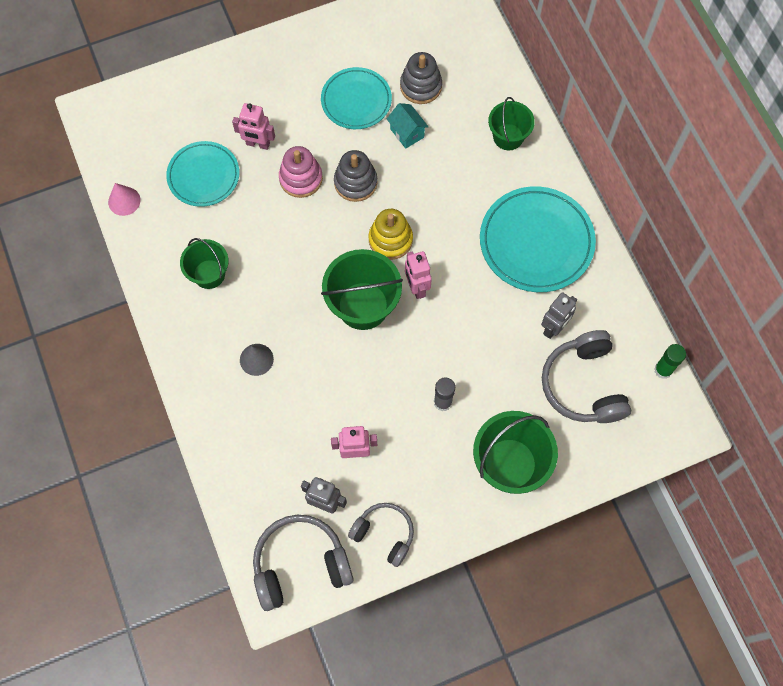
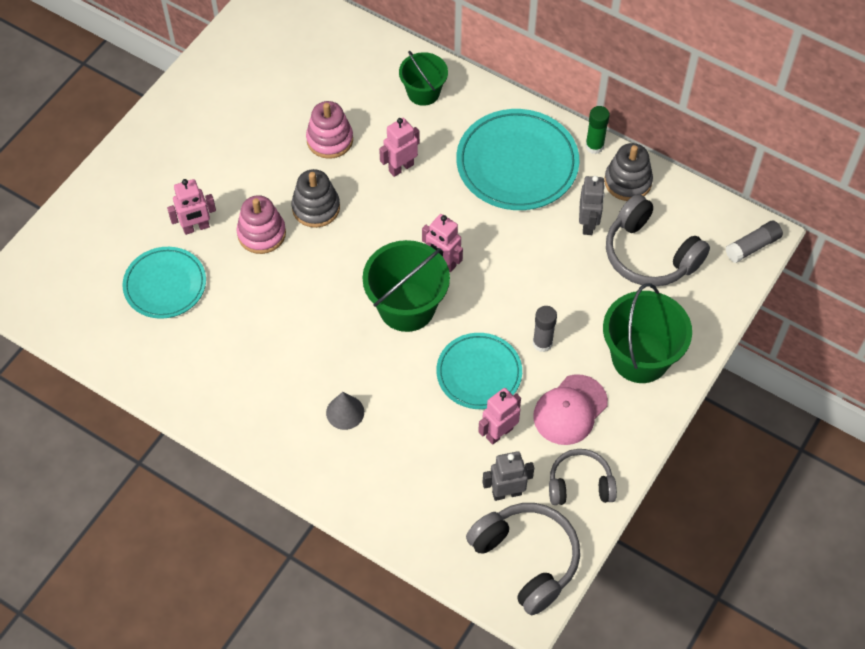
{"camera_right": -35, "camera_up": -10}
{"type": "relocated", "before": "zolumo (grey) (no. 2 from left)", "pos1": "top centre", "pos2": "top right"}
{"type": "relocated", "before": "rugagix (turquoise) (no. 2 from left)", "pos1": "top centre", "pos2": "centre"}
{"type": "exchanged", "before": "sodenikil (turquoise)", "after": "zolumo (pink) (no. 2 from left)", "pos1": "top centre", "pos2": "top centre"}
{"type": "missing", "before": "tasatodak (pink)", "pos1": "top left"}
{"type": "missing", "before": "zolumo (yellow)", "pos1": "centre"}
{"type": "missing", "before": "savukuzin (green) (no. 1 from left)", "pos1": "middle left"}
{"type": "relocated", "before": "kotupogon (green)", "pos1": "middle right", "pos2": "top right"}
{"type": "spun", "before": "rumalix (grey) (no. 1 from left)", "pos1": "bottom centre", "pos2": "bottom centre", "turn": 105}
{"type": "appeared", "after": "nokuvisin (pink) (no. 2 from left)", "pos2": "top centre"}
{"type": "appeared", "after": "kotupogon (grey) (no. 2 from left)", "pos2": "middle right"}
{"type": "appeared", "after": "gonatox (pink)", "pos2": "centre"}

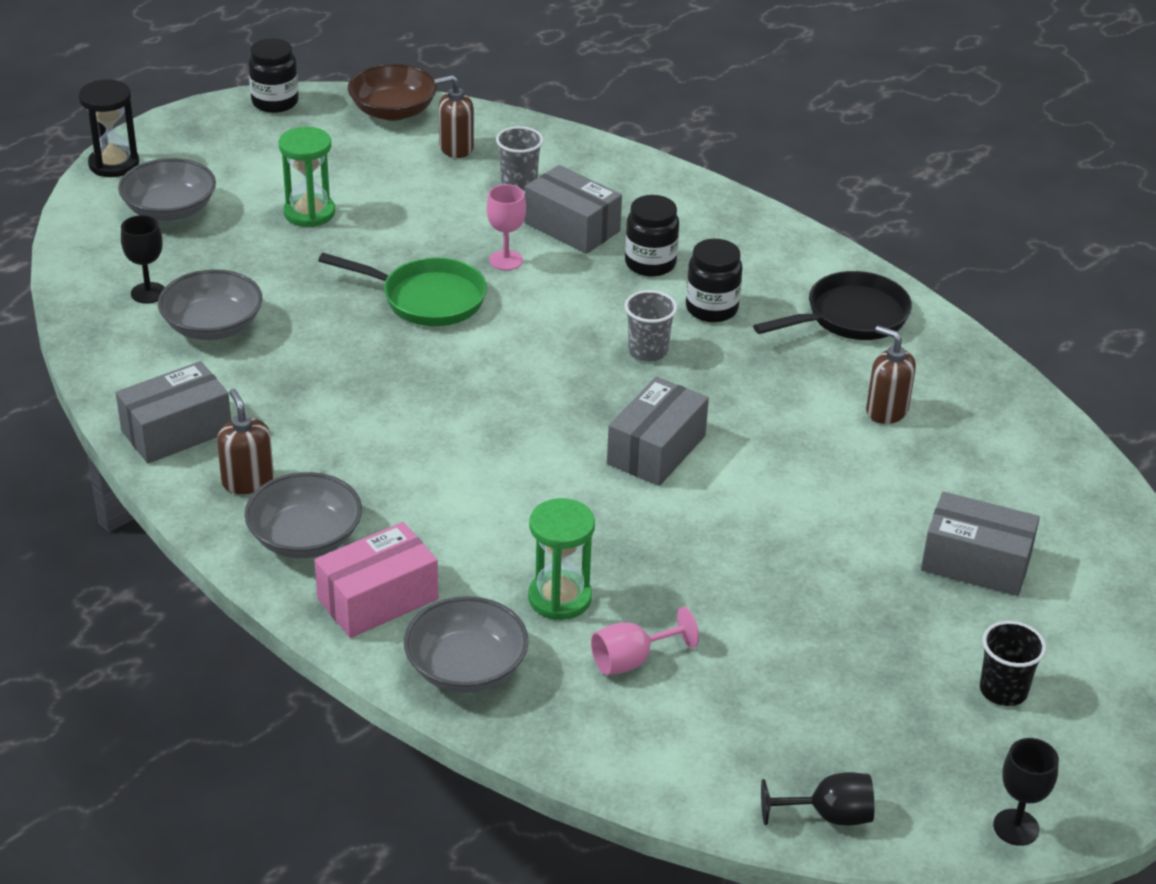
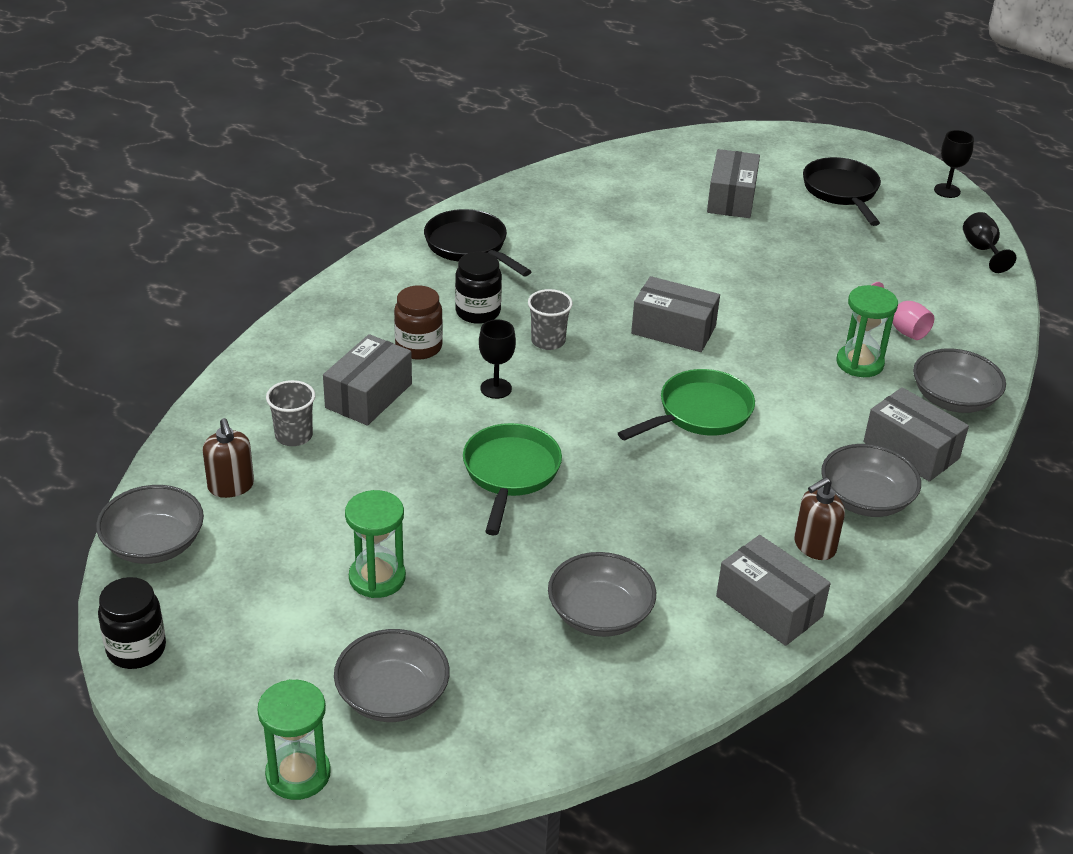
{"camera_right": -100, "camera_up": 0}
{"type": "colour", "before": "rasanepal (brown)", "after": "rasanepal (grey) (no. 1 from left)", "pos1": "top centre", "pos2": "middle left"}
{"type": "colour", "before": "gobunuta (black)", "after": "gobunuta (green) (no. 1 from left)", "pos1": "top left", "pos2": "bottom left"}
{"type": "missing", "before": "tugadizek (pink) (no. 1 from left)", "pos1": "top centre"}
{"type": "colour", "before": "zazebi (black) (no. 2 from left)", "after": "zazebi (brown)", "pos1": "top centre", "pos2": "centre"}
{"type": "relocated", "before": "tugadizek (black) (no. 1 from left)", "pos1": "top left", "pos2": "centre"}
{"type": "missing", "before": "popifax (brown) (no. 3 from left)", "pos1": "middle right"}
{"type": "colour", "before": "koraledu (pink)", "after": "koraledu (grey) (no. 5 from left)", "pos1": "middle left", "pos2": "middle right"}
{"type": "exchanged", "before": "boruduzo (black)", "after": "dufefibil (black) (no. 2 from left)", "pos1": "bottom right", "pos2": "top right"}
{"type": "appeared", "after": "dufefibil (green) (no. 2 from left)", "pos2": "centre"}

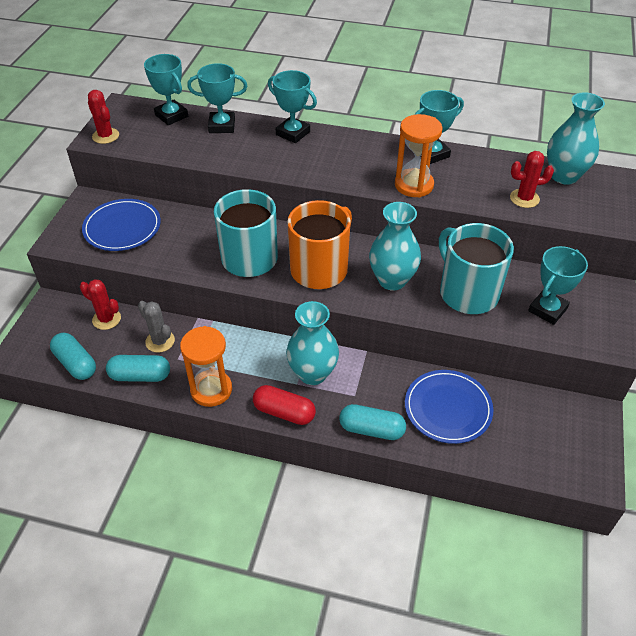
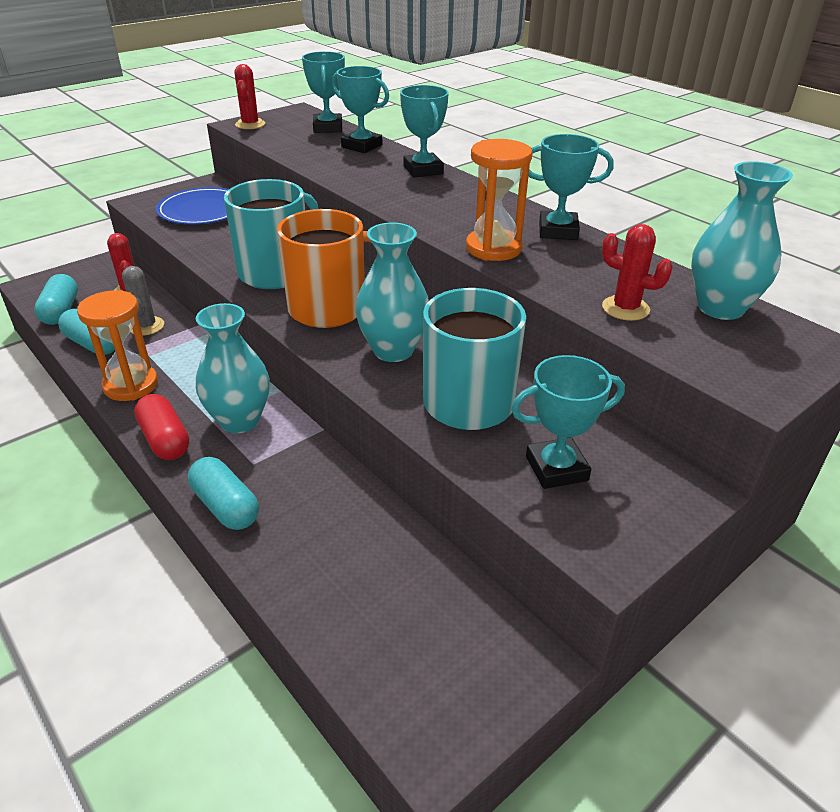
{"camera_right": 35, "camera_up": -10}
{"type": "missing", "before": "rugagix (blue) (no. 2 from left)", "pos1": "middle right"}

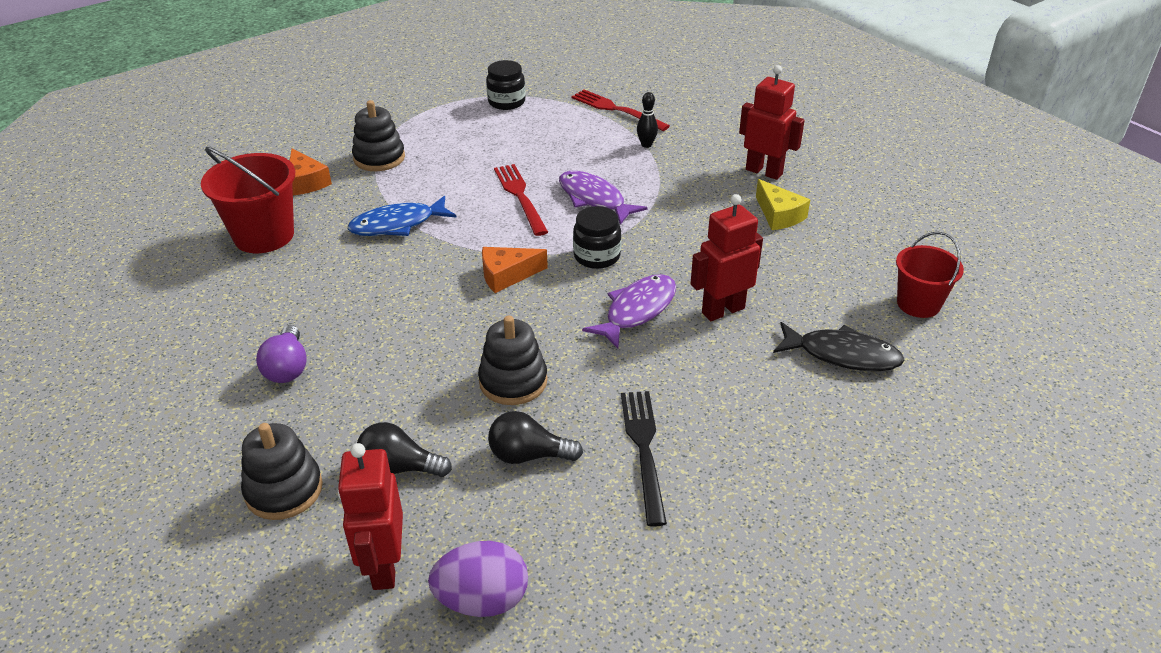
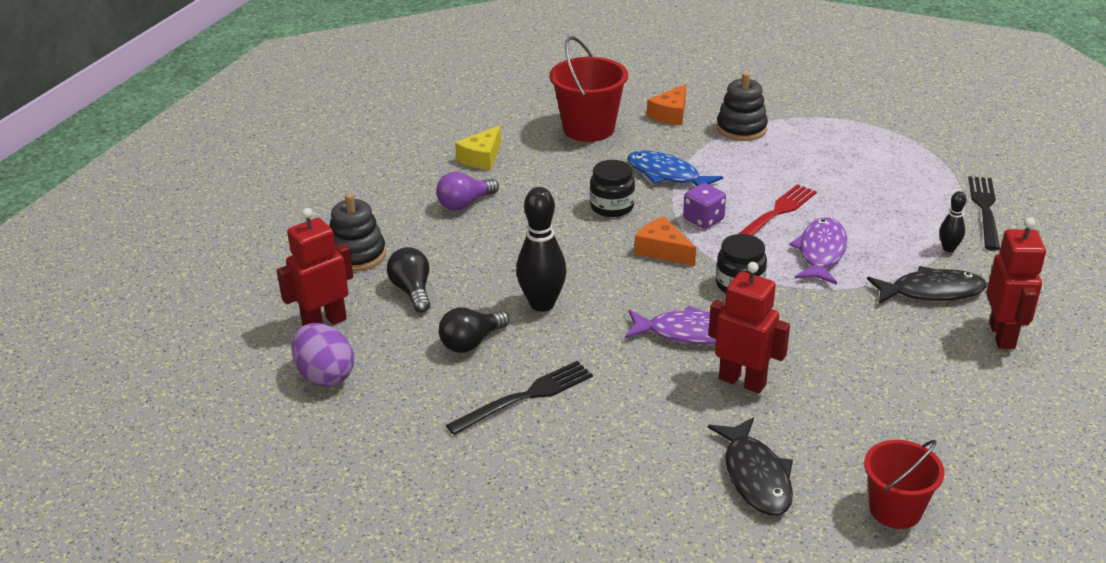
{"camera_right": 60, "camera_up": -5}
{"type": "relocated", "before": "zazebi (black) (no. 1 from left)", "pos1": "top centre", "pos2": "centre"}
{"type": "colour", "before": "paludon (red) (no. 2 from left)", "after": "paludon (black) (no. 2 from left)", "pos1": "top centre", "pos2": "middle right"}
{"type": "relocated", "before": "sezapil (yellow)", "pos1": "top right", "pos2": "top centre"}
{"type": "exchanged", "before": "zolumo (black) (no. 3 from left)", "after": "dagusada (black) (no. 1 from left)", "pos1": "centre", "pos2": "centre"}
{"type": "spun", "before": "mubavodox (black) (no. 2 from left)", "pos1": "bottom centre", "pos2": "centre", "turn": -105}
{"type": "appeared", "after": "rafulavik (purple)", "pos2": "centre"}
{"type": "appeared", "after": "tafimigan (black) (no. 2 from left)", "pos2": "middle right"}

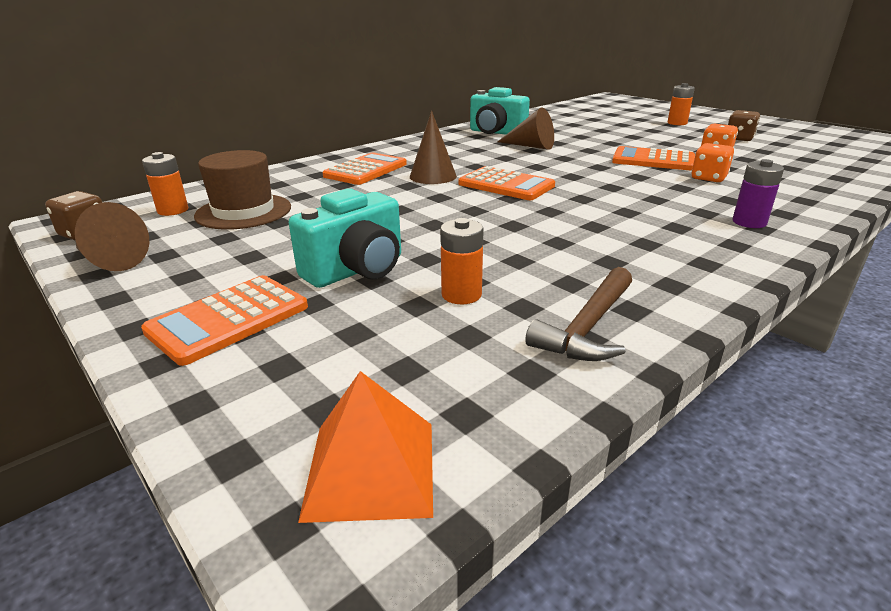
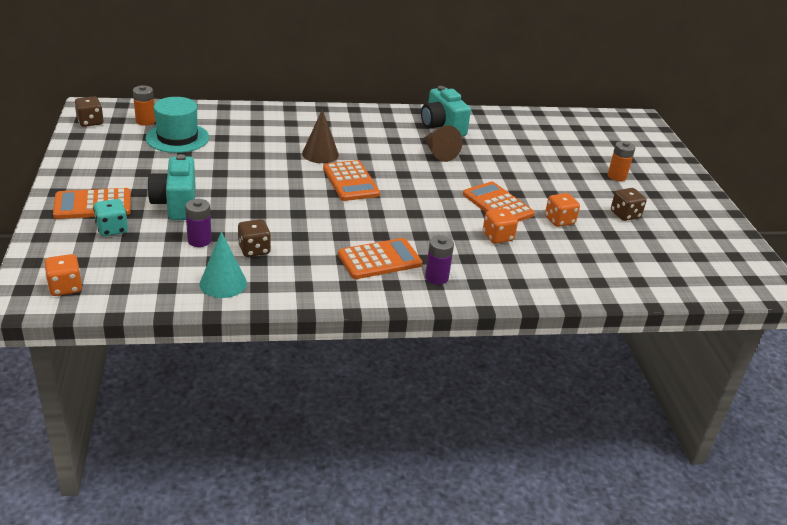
{"camera_right": 30, "camera_up": 5}
{"type": "colour", "before": "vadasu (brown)", "after": "vadasu (turquoise)", "pos1": "top left", "pos2": "top left"}
{"type": "relocated", "before": "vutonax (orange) (no. 2 from left in the first image)", "after": "vutonax (orange) (no. 3 from left)", "pos1": "top centre", "pos2": "centre"}
{"type": "spun", "before": "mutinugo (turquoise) (no. 1 from left)", "pos1": "centre", "pos2": "middle left", "turn": 90}
{"type": "missing", "before": "tasatodak (brown) (no. 1 from left)", "pos1": "middle left"}
{"type": "colour", "before": "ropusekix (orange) (no. 2 from left)", "after": "ropusekix (purple) (no. 1 from left)", "pos1": "centre", "pos2": "middle left"}
{"type": "exchanged", "before": "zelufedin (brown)", "after": "tasatodak (turquoise)", "pos1": "centre", "pos2": "middle left"}
{"type": "exchanged", "before": "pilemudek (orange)", "after": "rafulavik (orange) (no. 1 from left)", "pos1": "bottom centre", "pos2": "middle left"}
{"type": "appeared", "after": "rafulavik (turquoise)", "pos2": "middle left"}
{"type": "appeared", "after": "rafulavik (brown) (no. 2 from left)", "pos2": "middle left"}

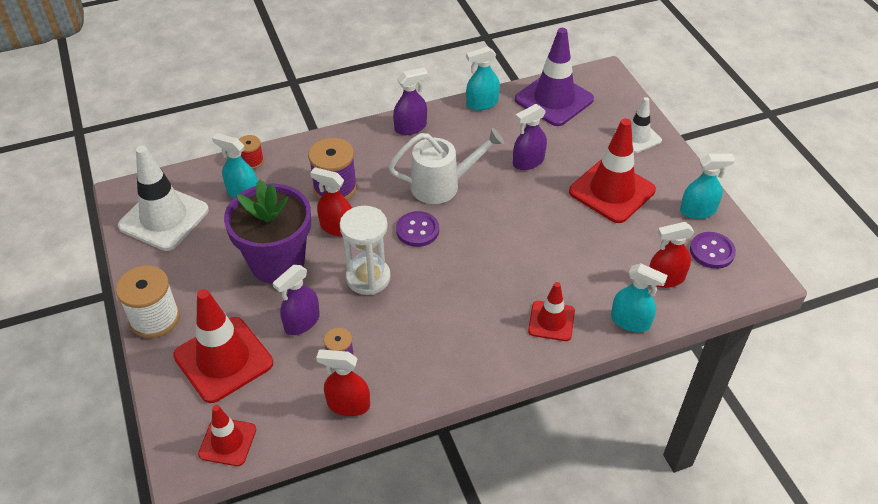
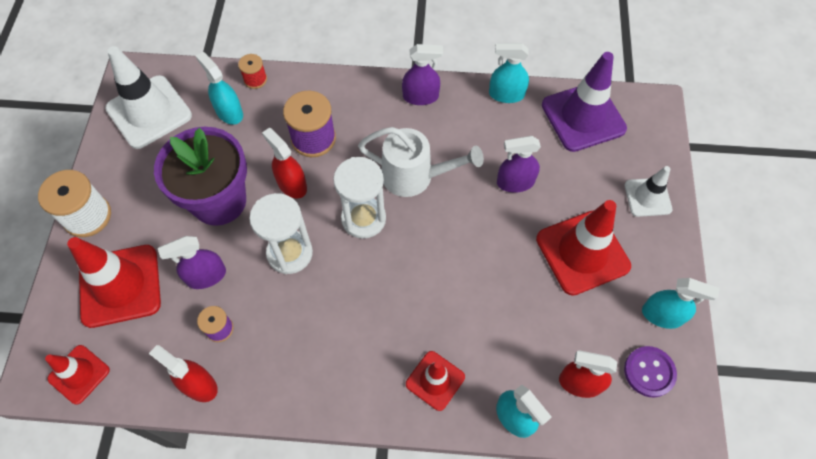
{"camera_right": 25, "camera_up": 15}
{"type": "exchanged", "before": "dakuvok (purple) (no. 1 from left)", "after": "gobunuta (white) (no. 2 from left)", "pos1": "centre", "pos2": "centre"}

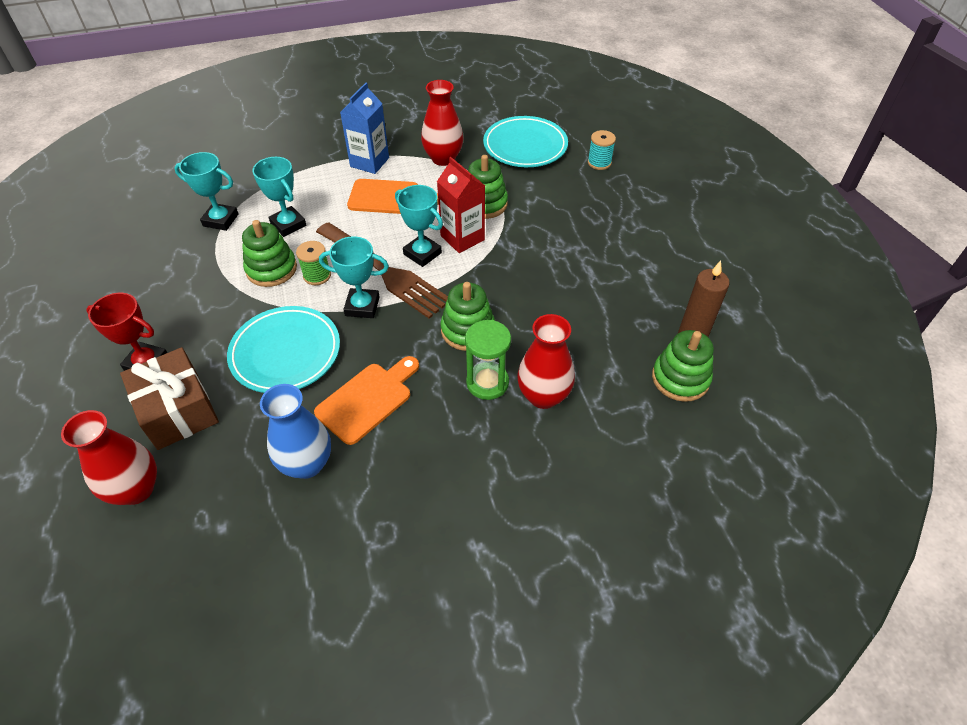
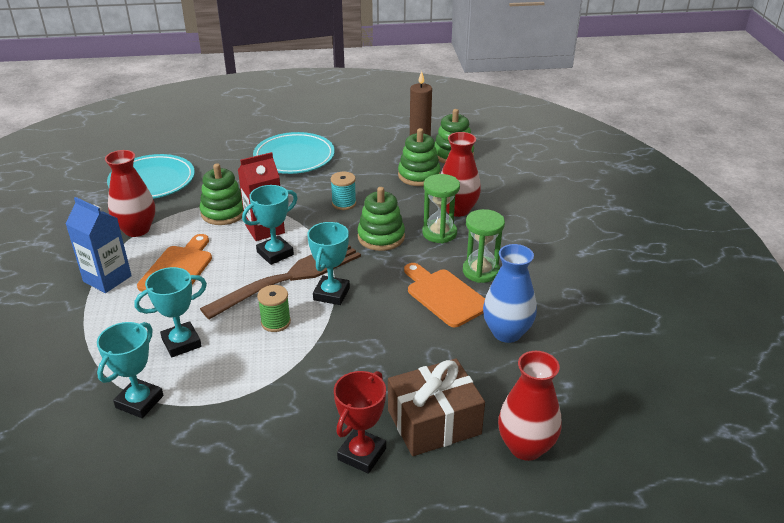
{"camera_right": -80, "camera_up": -15}
{"type": "relocated", "before": "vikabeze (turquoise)", "pos1": "top centre", "pos2": "centre"}
{"type": "relocated", "before": "zolumo (green) (no. 1 from left in the first image)", "after": "zolumo (green) (no. 3 from left)", "pos1": "middle left", "pos2": "top centre"}
{"type": "relocated", "before": "rugagix (turquoise) (no. 1 from left in the first image)", "after": "rugagix (turquoise) (no. 2 from left)", "pos1": "middle left", "pos2": "top centre"}
{"type": "appeared", "after": "gobunuta (green) (no. 2 from left)", "pos2": "centre"}

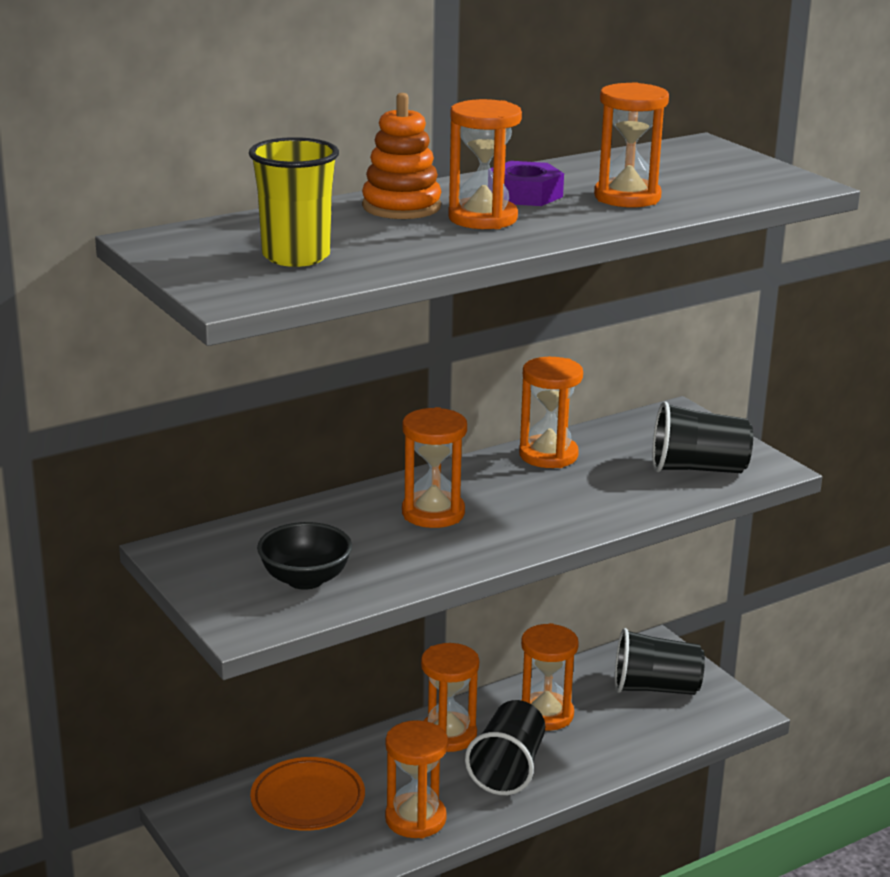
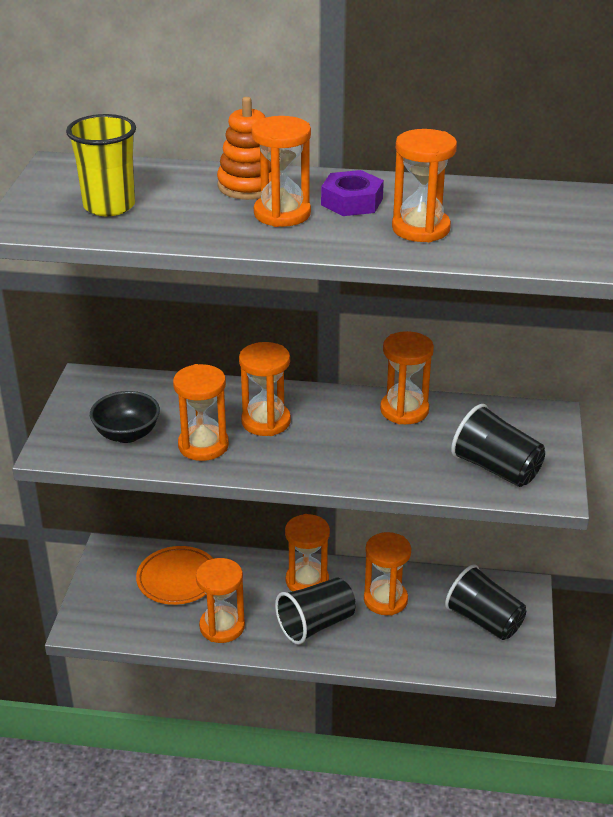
{"camera_right": 40, "camera_up": 10}
{"type": "appeared", "after": "gobunuta (orange) (no. 1 from left)", "pos2": "middle left"}

